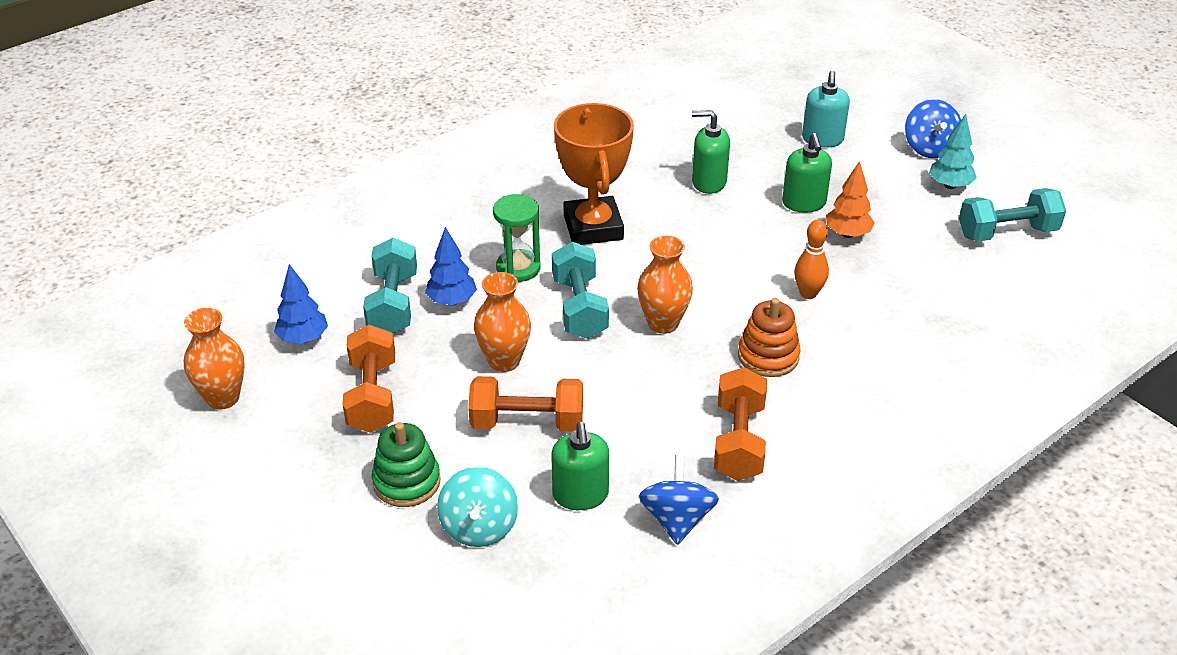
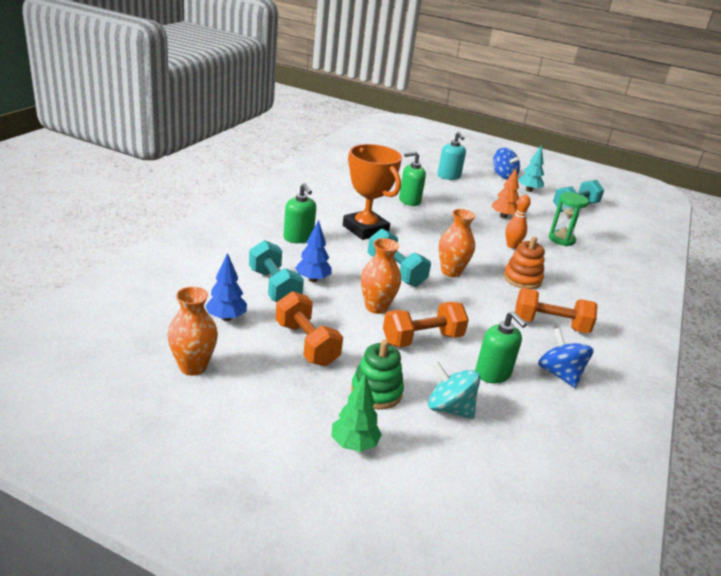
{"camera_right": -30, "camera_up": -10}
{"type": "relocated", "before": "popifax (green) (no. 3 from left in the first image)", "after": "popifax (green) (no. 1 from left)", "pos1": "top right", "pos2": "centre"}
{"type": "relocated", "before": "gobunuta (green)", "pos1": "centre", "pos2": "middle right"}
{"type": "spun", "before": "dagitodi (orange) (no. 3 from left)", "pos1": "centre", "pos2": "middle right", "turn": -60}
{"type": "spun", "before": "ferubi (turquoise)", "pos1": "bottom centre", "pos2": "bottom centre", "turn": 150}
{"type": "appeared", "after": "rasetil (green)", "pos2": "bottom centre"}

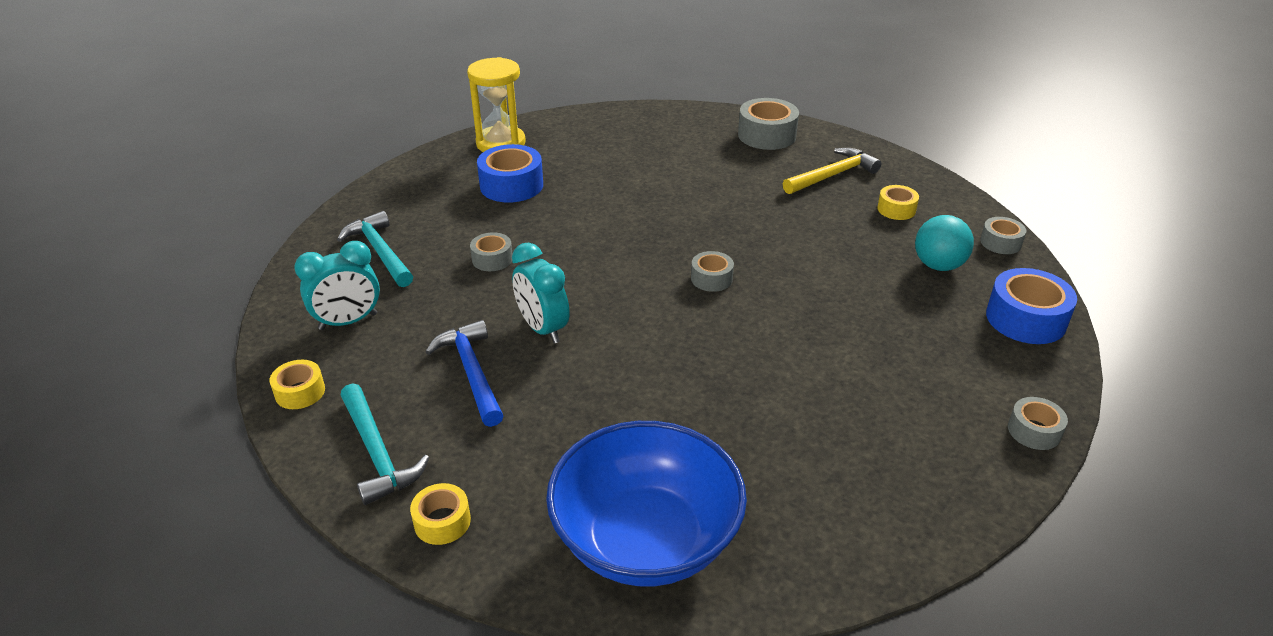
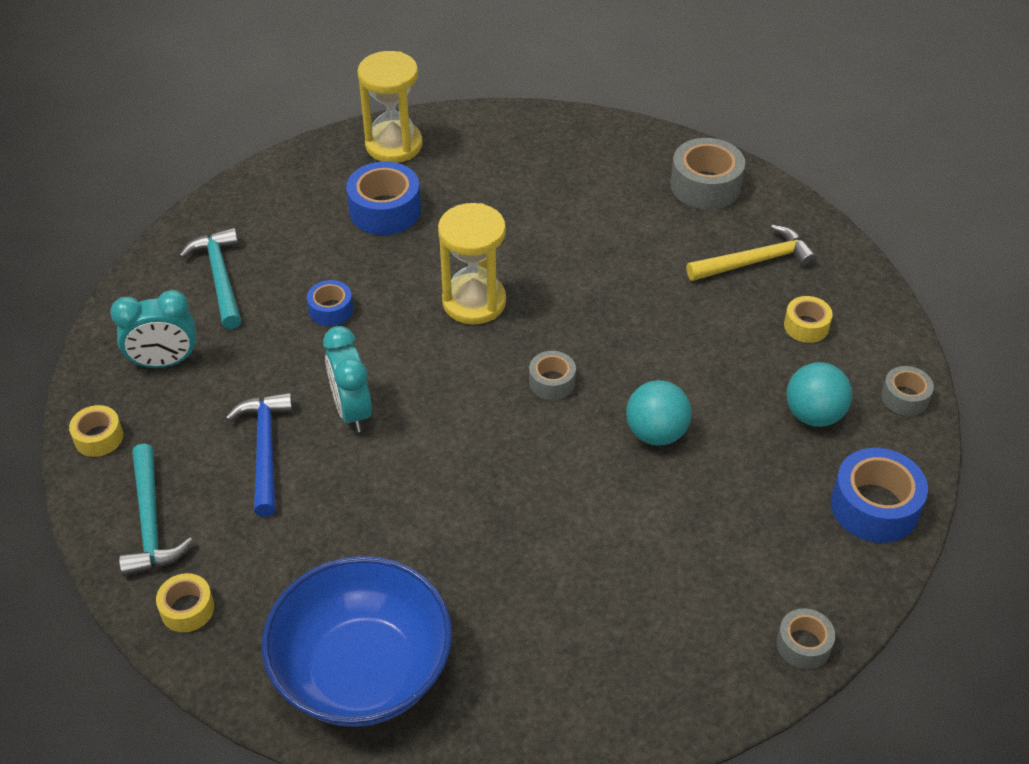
{"camera_right": 15, "camera_up": 10}
{"type": "colour", "before": "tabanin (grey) (no. 1 from left)", "after": "tabanin (blue) (no. 1 from left)", "pos1": "centre", "pos2": "middle left"}
{"type": "appeared", "after": "gobunuta (yellow) (no. 2 from left)", "pos2": "centre"}
{"type": "appeared", "after": "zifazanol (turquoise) (no. 1 from left)", "pos2": "centre"}

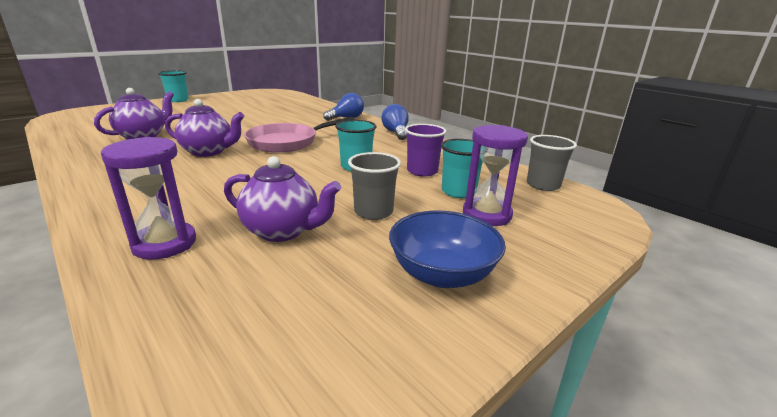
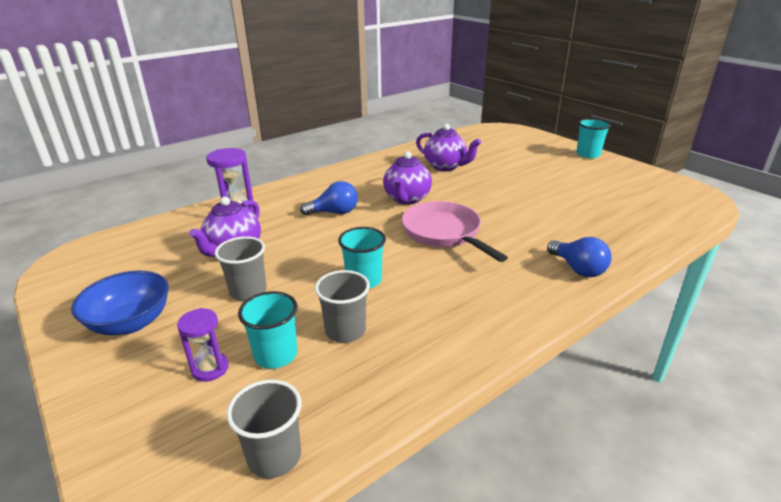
{"camera_right": 95, "camera_up": 5}
{"type": "relocated", "before": "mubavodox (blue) (no. 2 from left in the first image)", "after": "mubavodox (blue) (no. 1 from left)", "pos1": "top centre", "pos2": "centre"}
{"type": "colour", "before": "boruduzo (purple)", "after": "boruduzo (grey) (no. 3 from left)", "pos1": "centre", "pos2": "centre"}
{"type": "size", "before": "gobunuta (purple) (no. 2 from left in the first image)", "pos1": "centre", "pos2": "bottom left", "scale": 0.65}

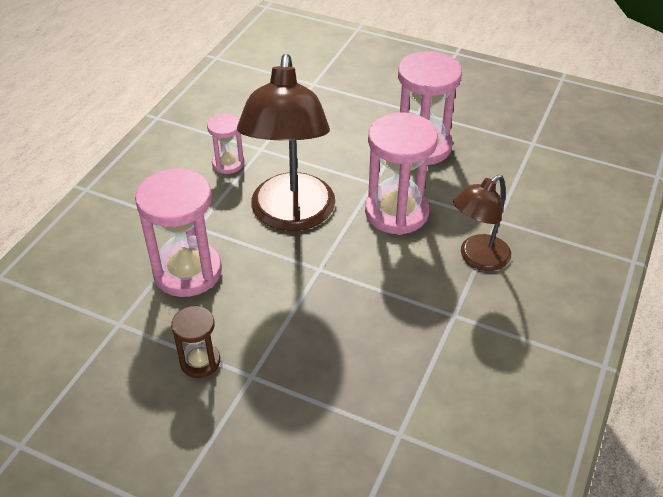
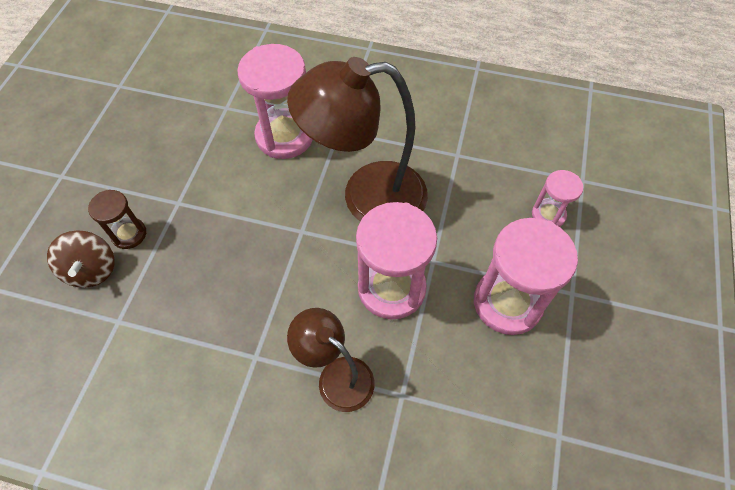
{"camera_right": 80, "camera_up": 15}
{"type": "relocated", "before": "gobunuta (pink) (no. 2 from left in the first image)", "after": "gobunuta (pink) (no. 4 from left)", "pos1": "top centre", "pos2": "middle right"}
{"type": "relocated", "before": "gobunuta (brown)", "pos1": "bottom left", "pos2": "middle left"}
{"type": "appeared", "after": "ferubi (brown)", "pos2": "middle left"}

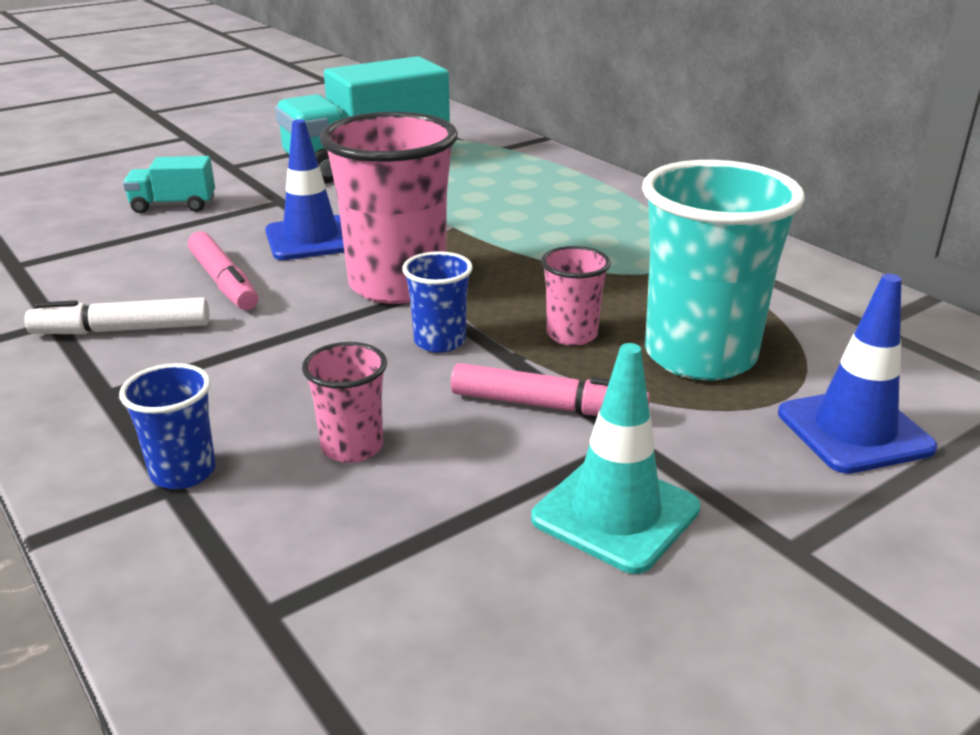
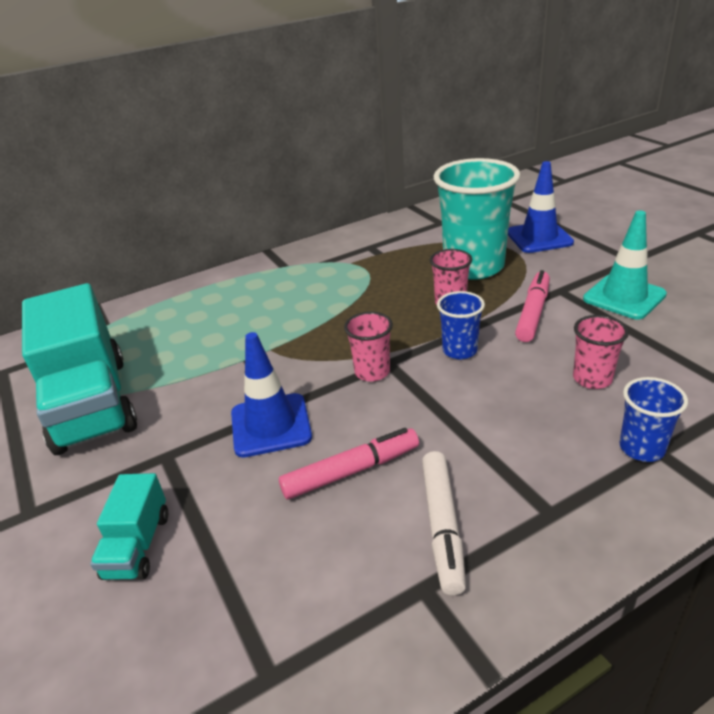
{"camera_right": -80, "camera_up": 5}
{"type": "size", "before": "boruduzo (pink) (no. 2 from left in the first image)", "pos1": "top centre", "pos2": "centre", "scale": 0.48}

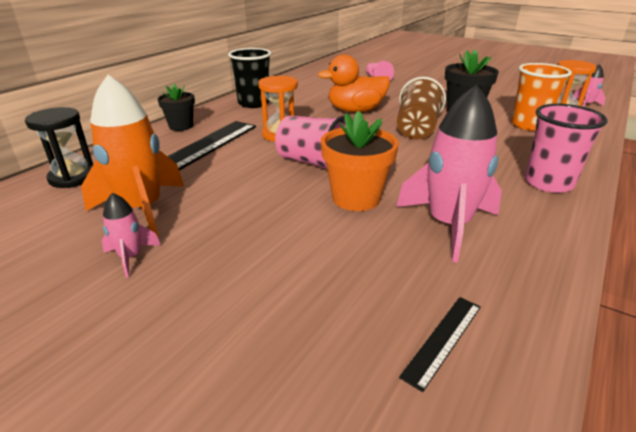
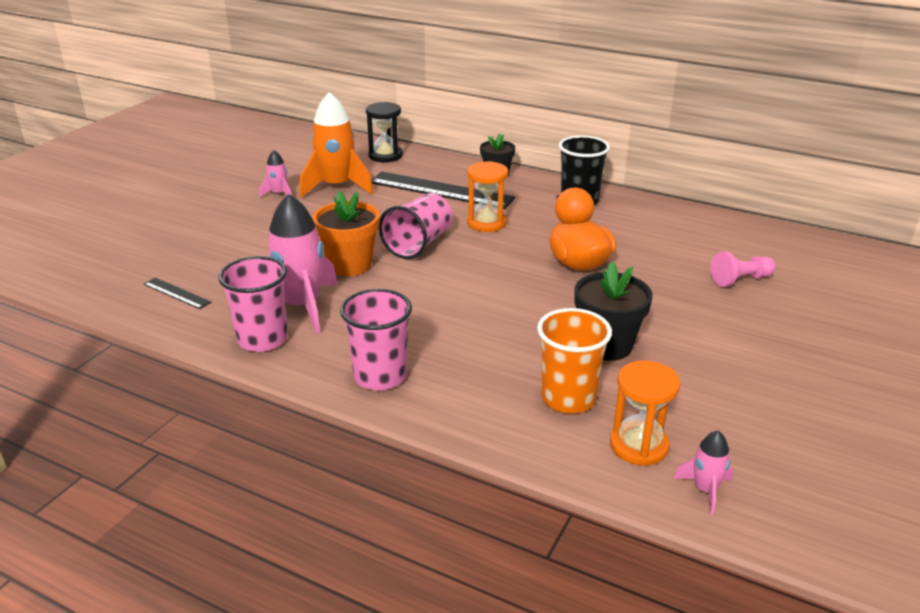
{"camera_right": 85, "camera_up": 0}
{"type": "missing", "before": "boruduzo (brown)", "pos1": "top centre"}
{"type": "appeared", "after": "boruduzo (pink) (no. 1 from left)", "pos2": "middle left"}

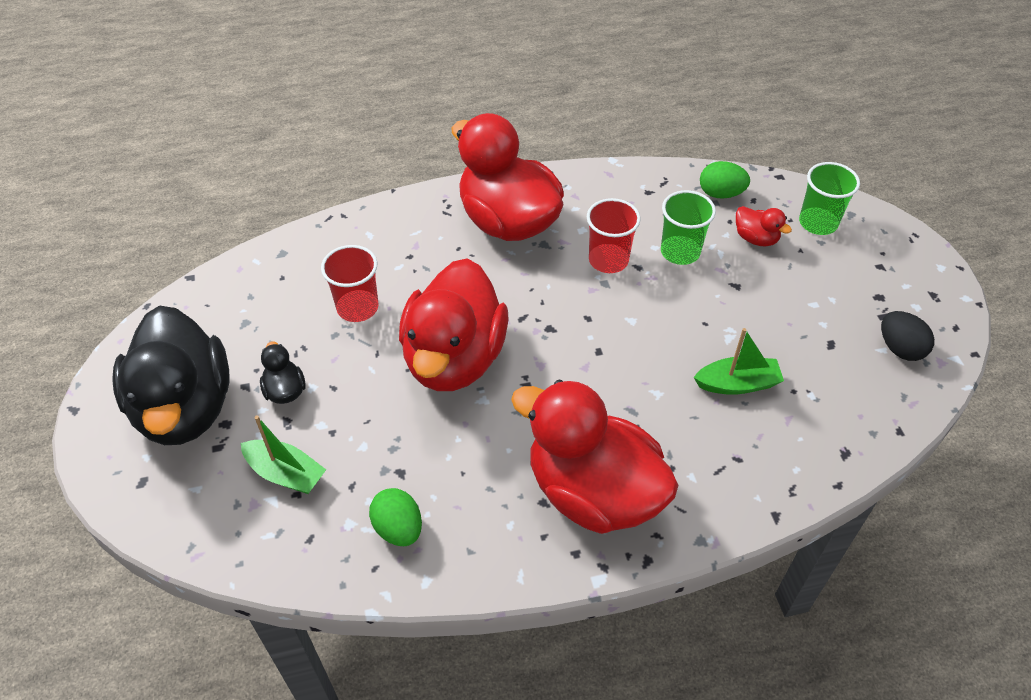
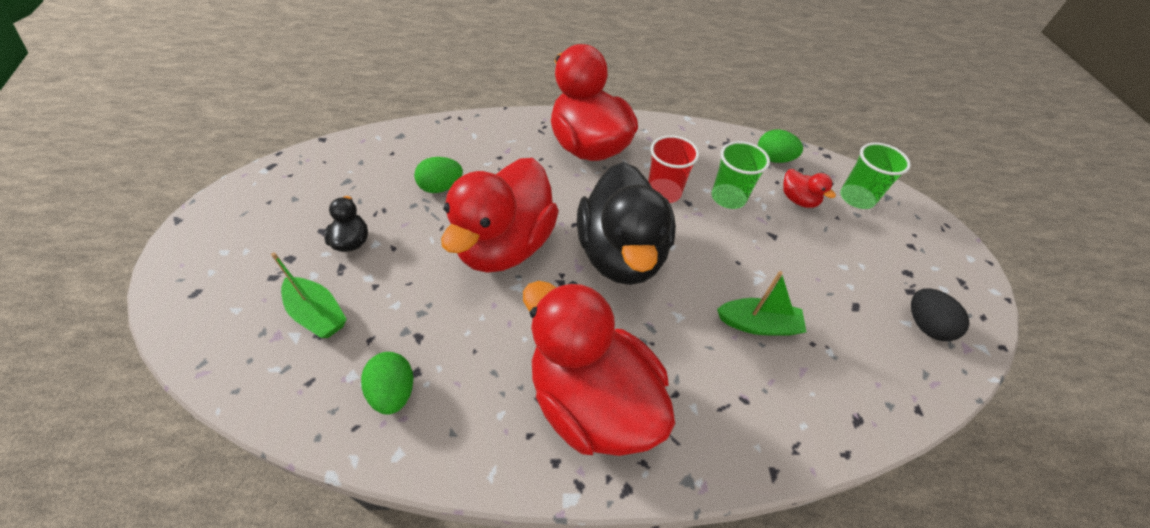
{"camera_right": 10, "camera_up": 0}
{"type": "exchanged", "before": "boruduzo (red) (no. 1 from left)", "after": "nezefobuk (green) (no. 2 from left)", "pos1": "centre", "pos2": "top centre"}
{"type": "relocated", "before": "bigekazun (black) (no. 1 from left in the first image)", "after": "bigekazun (black) (no. 2 from left)", "pos1": "middle left", "pos2": "centre"}

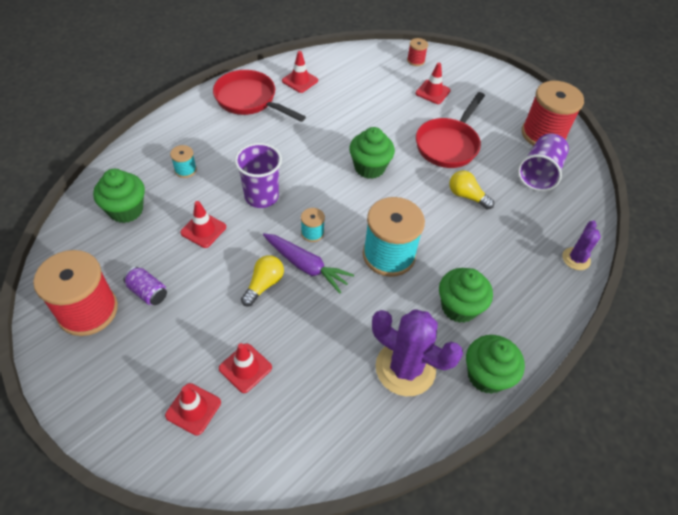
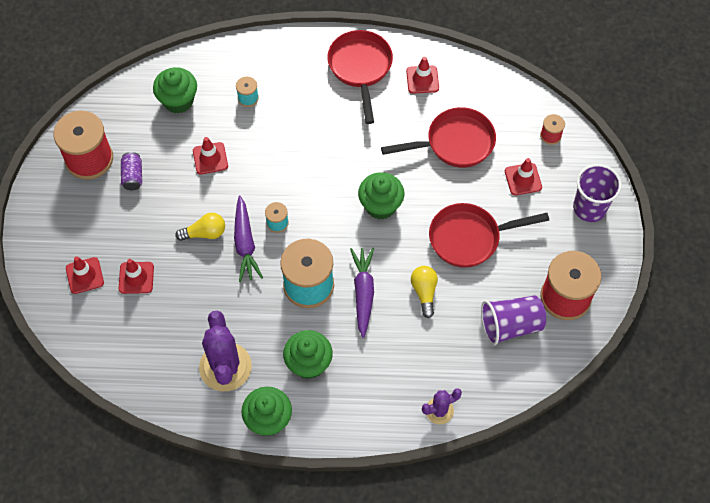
{"camera_right": 50, "camera_up": 10}
{"type": "relocated", "before": "boruduzo (purple) (no. 1 from left in the first image)", "after": "boruduzo (purple) (no. 2 from left)", "pos1": "centre", "pos2": "middle right"}
{"type": "appeared", "after": "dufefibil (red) (no. 2 from left)", "pos2": "top centre"}
{"type": "appeared", "after": "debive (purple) (no. 2 from left)", "pos2": "centre"}

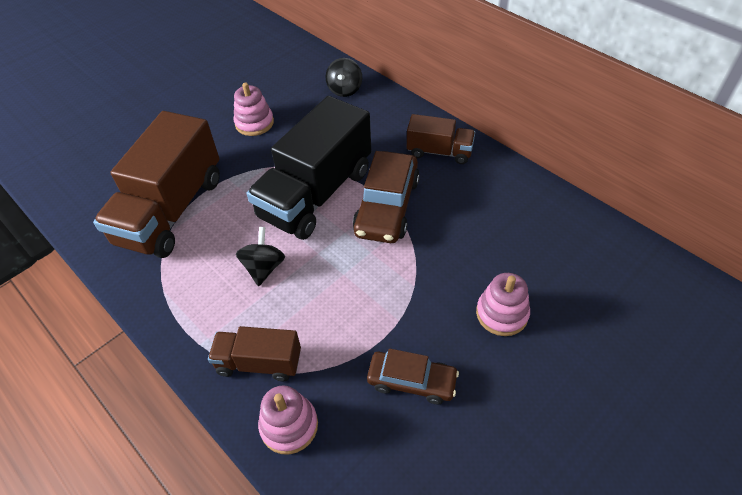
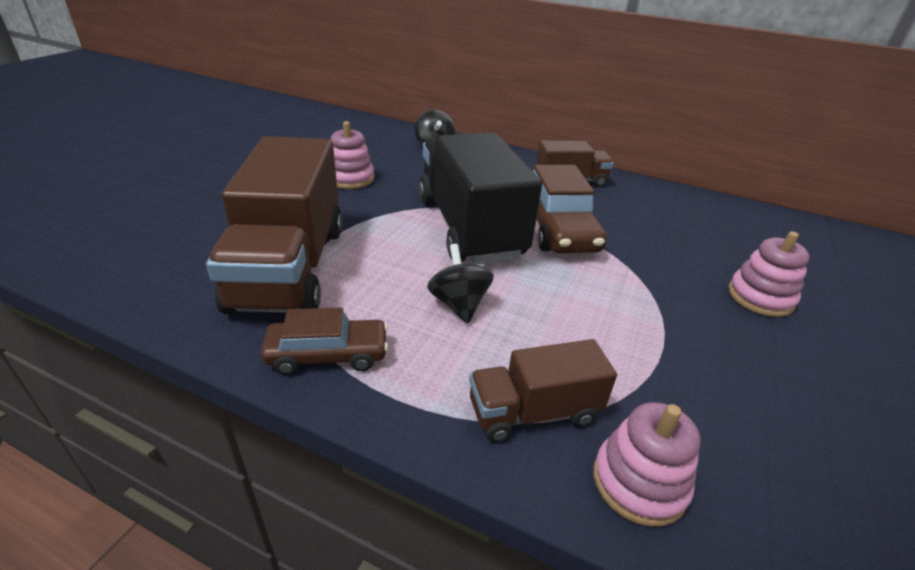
{"camera_right": -25, "camera_up": -15}
{"type": "spun", "before": "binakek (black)", "pos1": "centre", "pos2": "centre", "turn": 150}
{"type": "relocated", "before": "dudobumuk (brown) (no. 2 from left in the first image)", "after": "dudobumuk (brown) (no. 1 from left)", "pos1": "bottom centre", "pos2": "centre"}

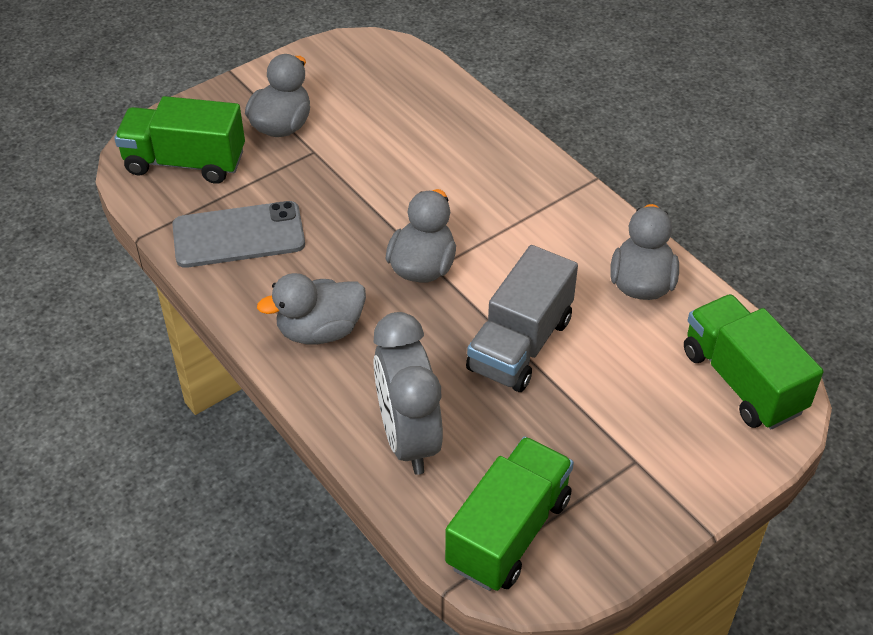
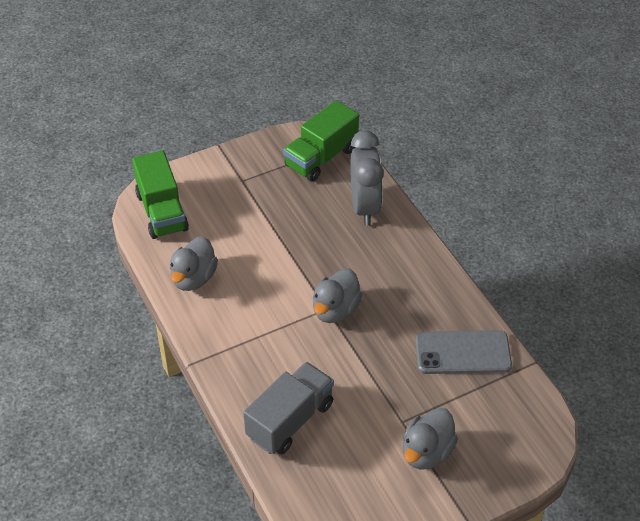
{"camera_right": -170, "camera_up": 0}
{"type": "missing", "before": "binakek (green) (no. 1 from left)", "pos1": "top left"}
{"type": "relocated", "before": "binakek (grey)", "pos1": "centre", "pos2": "bottom centre"}
{"type": "missing", "before": "bigekazun (grey) (no. 2 from left)", "pos1": "centre"}

